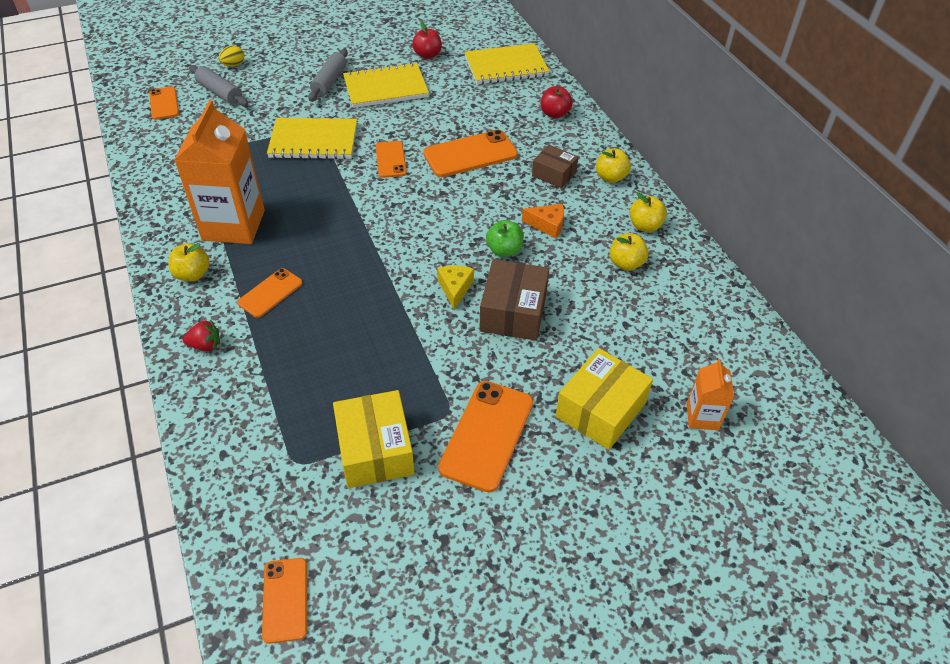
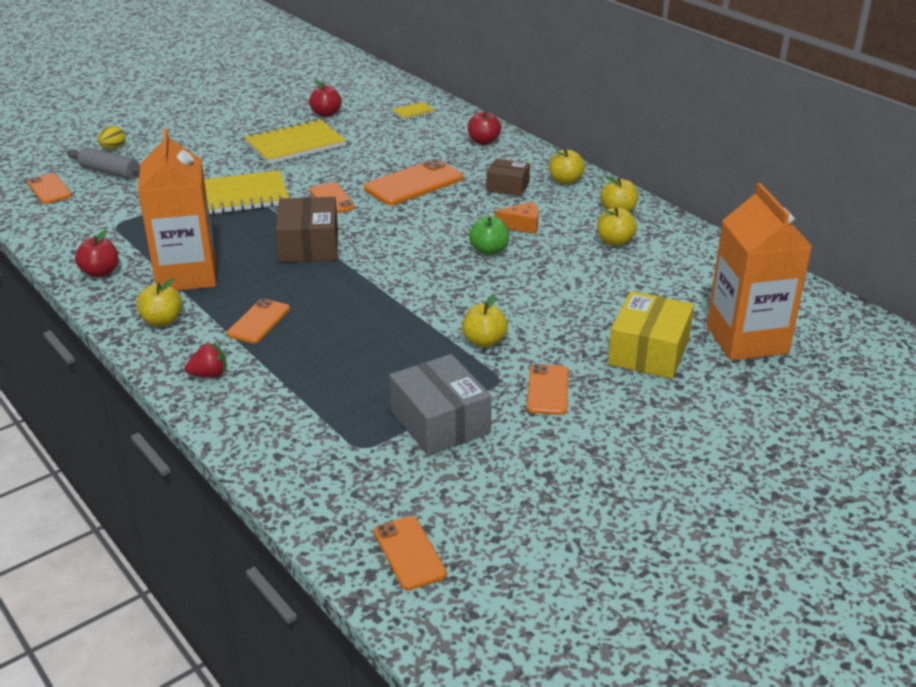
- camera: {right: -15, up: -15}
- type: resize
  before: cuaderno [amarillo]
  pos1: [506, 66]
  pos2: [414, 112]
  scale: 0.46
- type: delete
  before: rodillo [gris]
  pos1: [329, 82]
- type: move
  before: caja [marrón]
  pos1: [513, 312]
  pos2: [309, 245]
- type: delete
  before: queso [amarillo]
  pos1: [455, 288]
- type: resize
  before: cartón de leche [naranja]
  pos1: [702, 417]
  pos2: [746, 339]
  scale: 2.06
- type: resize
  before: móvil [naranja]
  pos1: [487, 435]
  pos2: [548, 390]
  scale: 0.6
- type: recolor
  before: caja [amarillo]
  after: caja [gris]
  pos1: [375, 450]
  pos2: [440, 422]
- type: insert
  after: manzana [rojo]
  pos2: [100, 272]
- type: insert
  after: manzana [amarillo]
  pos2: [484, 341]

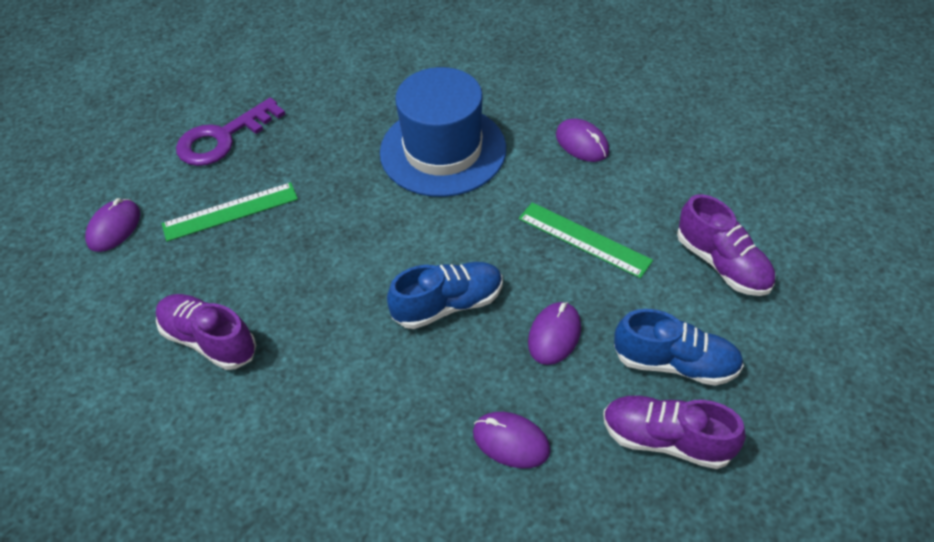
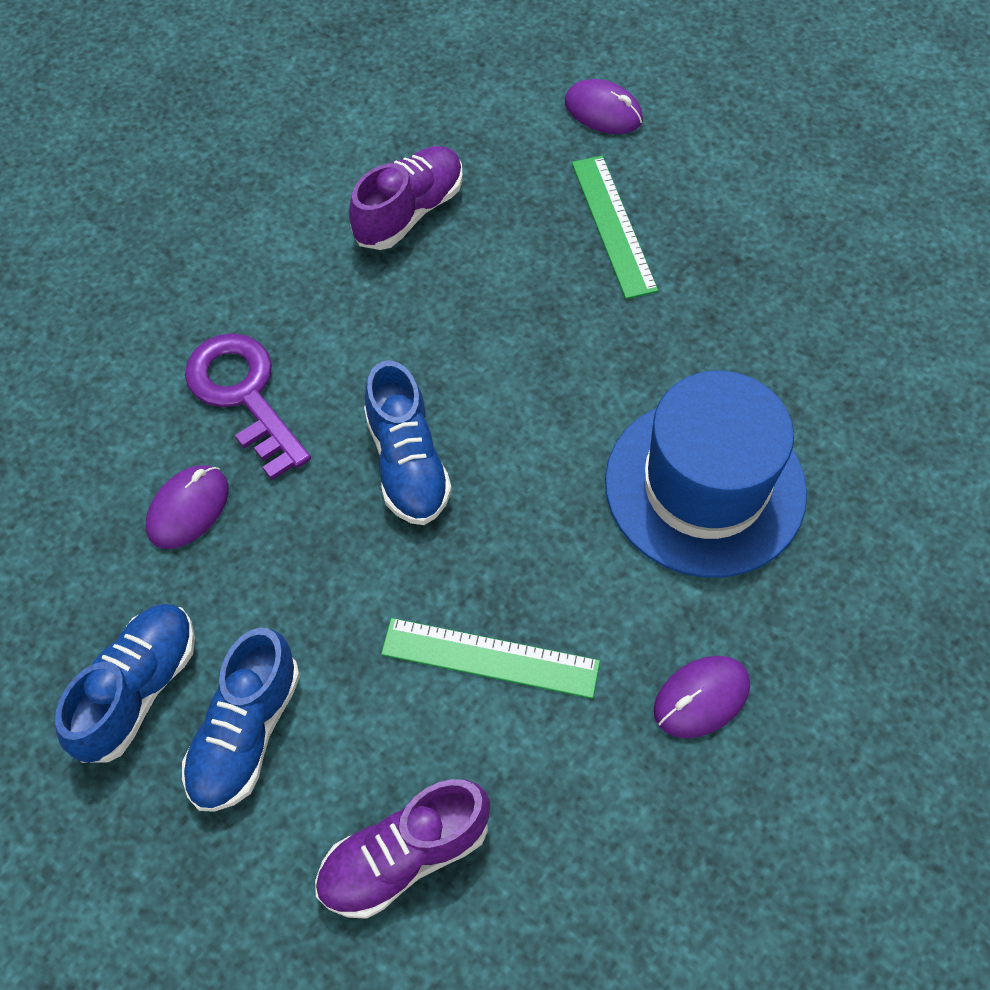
- camera: {right: 95, up: 10}
- type: move
  before: llave [morado]
  pos1: [222, 138]
  pos2: [244, 395]
- type: rotate
  before: regla [verde]
  pos1: [584, 239]
  pos2: [490, 658]
  turn: 60
- type: delete
  before: ratón [morado]
  pos1: [554, 335]
- type: recolor
  before: zapato [morado]
  after: zapato [azul]
  pos1: [666, 440]
  pos2: [137, 690]

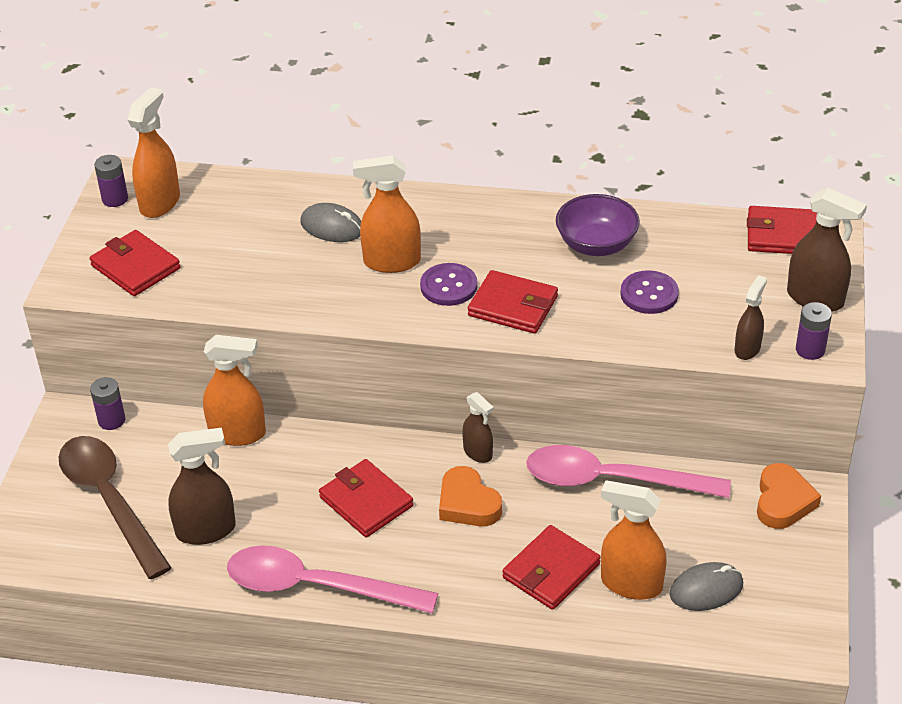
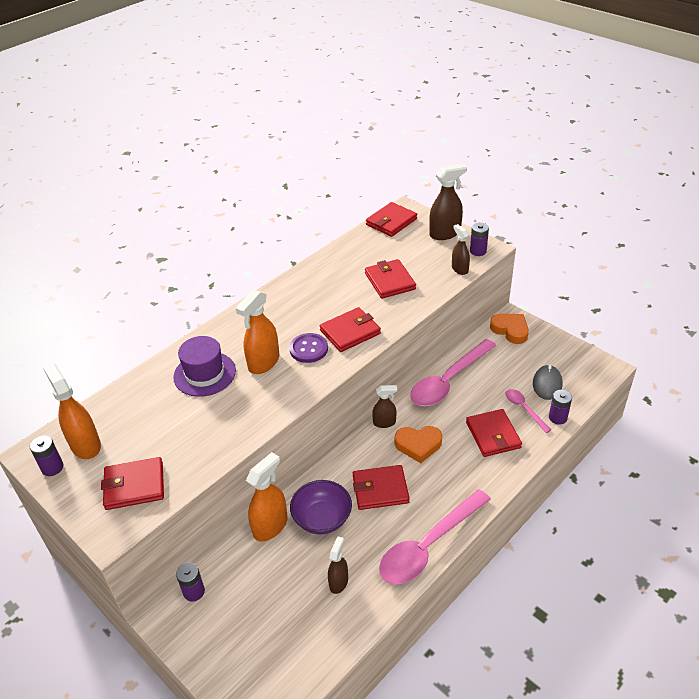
- camera: {right: -55, up: 0}
- type: move
  before: cuenco [morado]
  pos1: [596, 245]
  pos2: [322, 518]
- type: replace
  before: ratón [gris]
  after: sombrero [morado]
  pos1: [332, 227]
  pos2: [204, 374]
- type: replace
  before: botón [morado]
  after: cartera [rojo]
  pos1: [649, 294]
  pos2: [390, 281]
- type: resize
  before: pulverizador [marrón]
  pos1: [206, 530]
  pos2: [338, 582]
  scale: 0.61
- type: delete
  before: cuchara [marrón]
  pos1: [110, 501]
- type: replace
  before: pulverizador [naranja]
  after: cuchara [rosa]
  pos1: [631, 584]
  pos2: [524, 409]
- type: insert
  after: pila [morado]
  pos2: [557, 417]

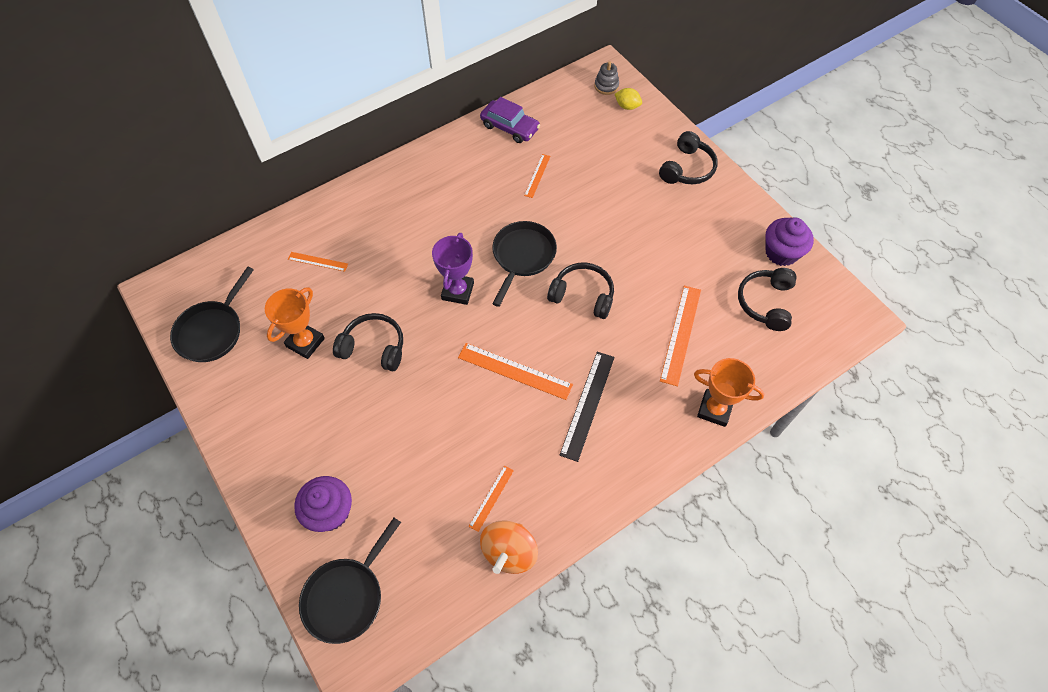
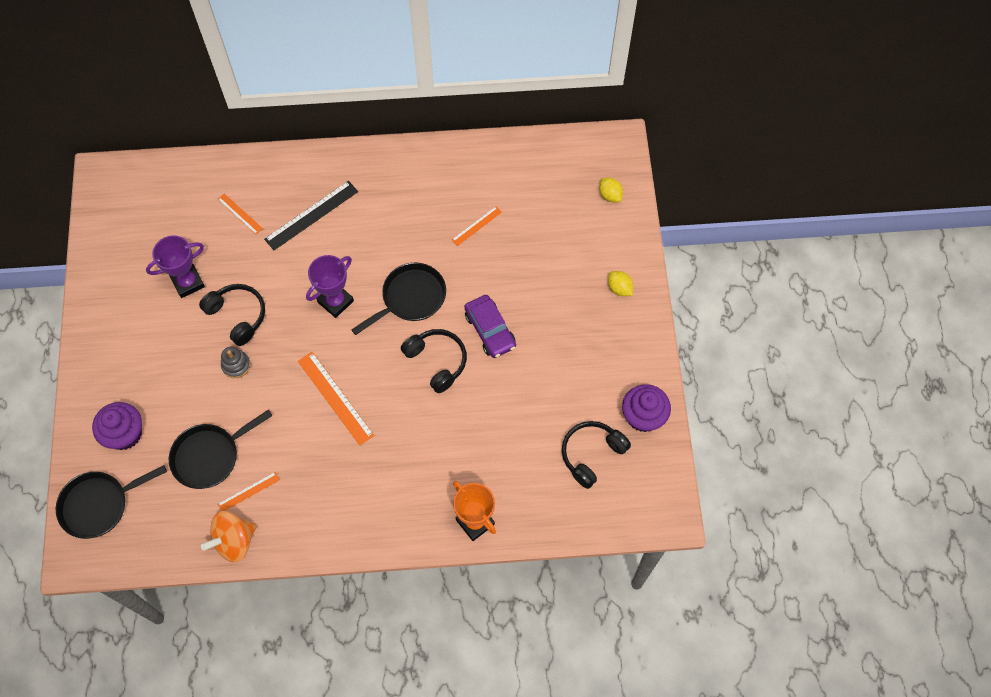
- camera: {right: 30, up: 5}
- type: move
  before: juguete apilable [gris]
  pos1: [606, 86]
  pos2: [236, 365]
- type: move
  before: coche [morado]
  pos1: [510, 127]
  pos2: [490, 330]
- type: replace
  before: auriculares [negro]
  after: limón [amarillo]
  pos1: [687, 168]
  pos2: [619, 288]
- type: move
  before: sartén [negro]
  pos1: [212, 331]
  pos2: [210, 456]
- type: delete
  before: regla [naranja]
  pos1: [681, 334]
- type: recolor
  before: trofeo [naranja]
  after: trofeo [morado]
  pos1: [305, 342]
  pos2: [188, 282]
- type: move
  before: regla [negro]
  pos1: [587, 405]
  pos2: [311, 215]

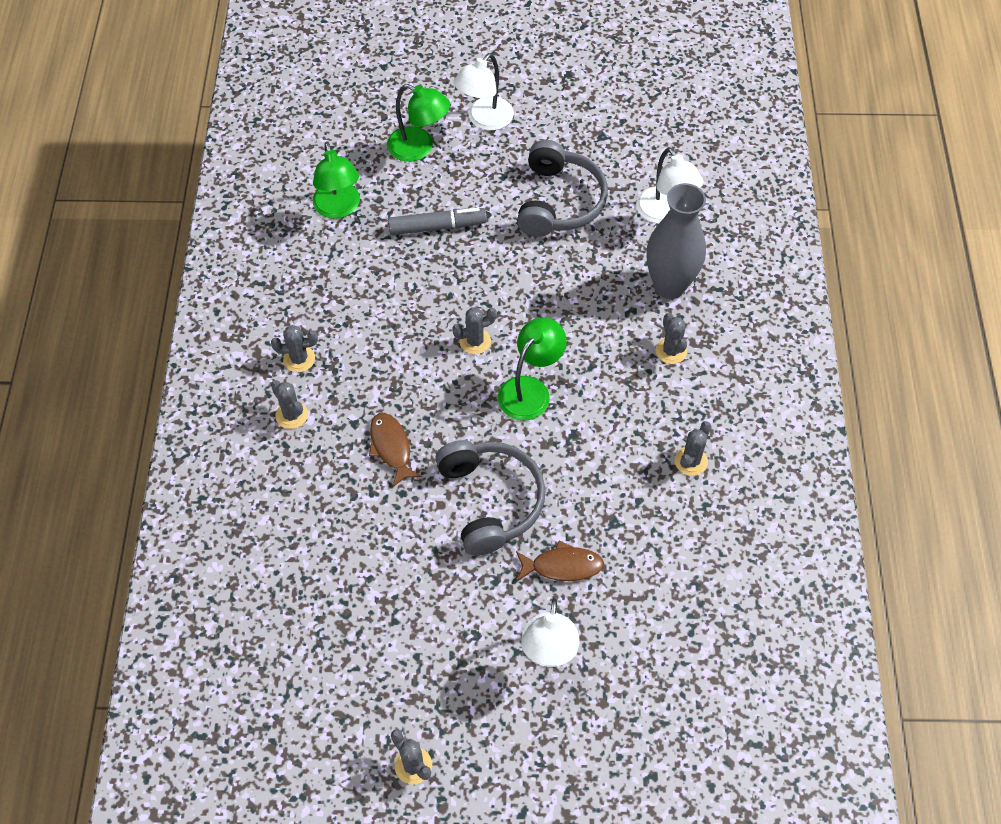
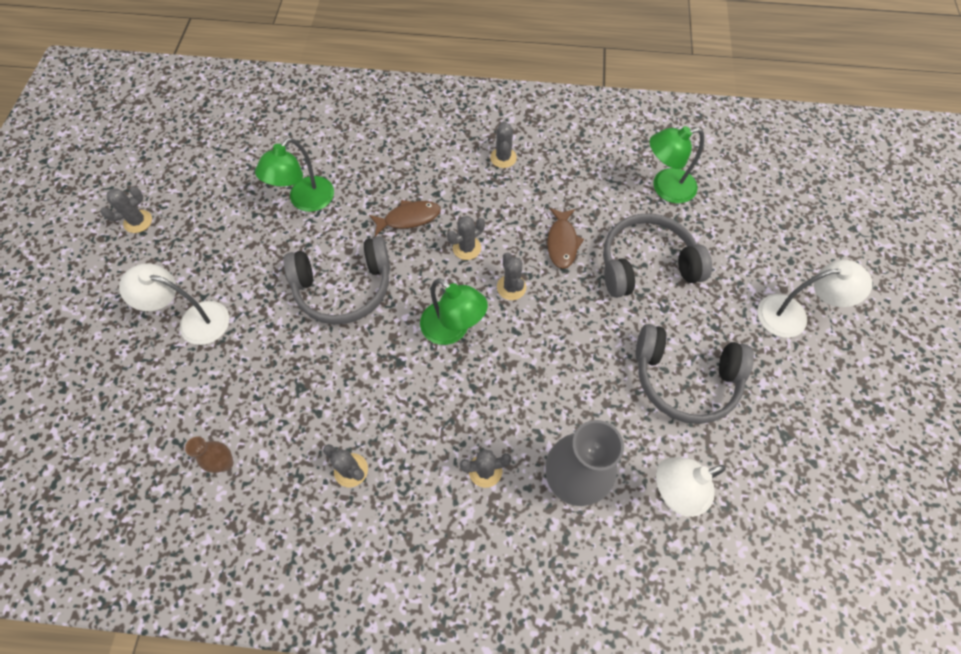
- camera: {right: 95, up: 5}
- type: rotate
  before: lámpara [blanco]
  pos1: [484, 120]
  pos2: [792, 315]
  turn: 135
- type: move
  before: lámpara [verde]
  pos1: [419, 148]
  pos2: [305, 201]
- type: replace
  before: rotulador [gris]
  after: auriculares [gris]
  pos1: [437, 227]
  pos2: [646, 264]
- type: move
  before: cactus [gris]
  pos1: [292, 415]
  pos2: [467, 248]
- type: move
  before: pez [marrón]
  pos1: [562, 566]
  pos2: [562, 242]
- type: insert
  after: florero [marrón]
  pos2: [225, 463]

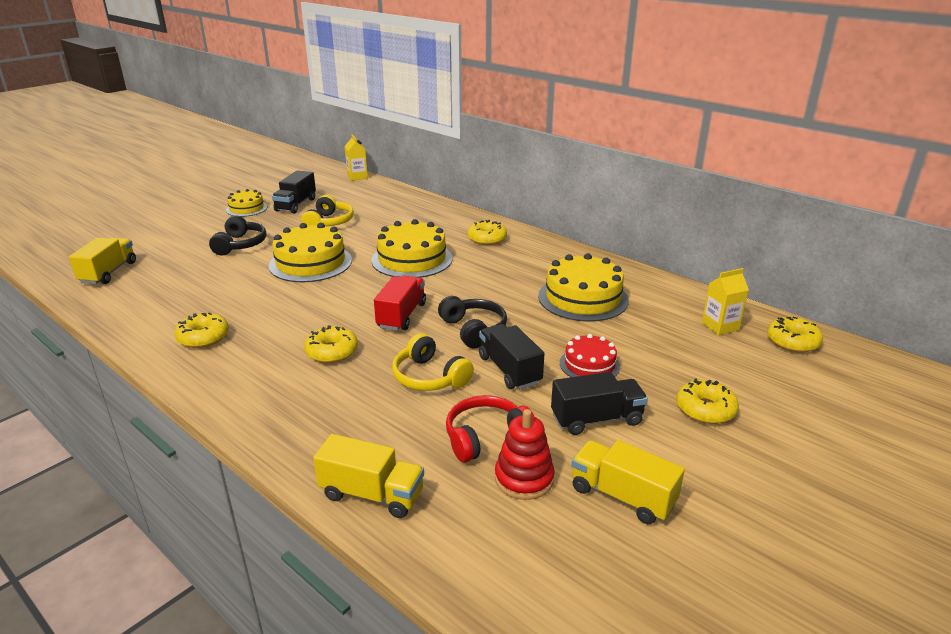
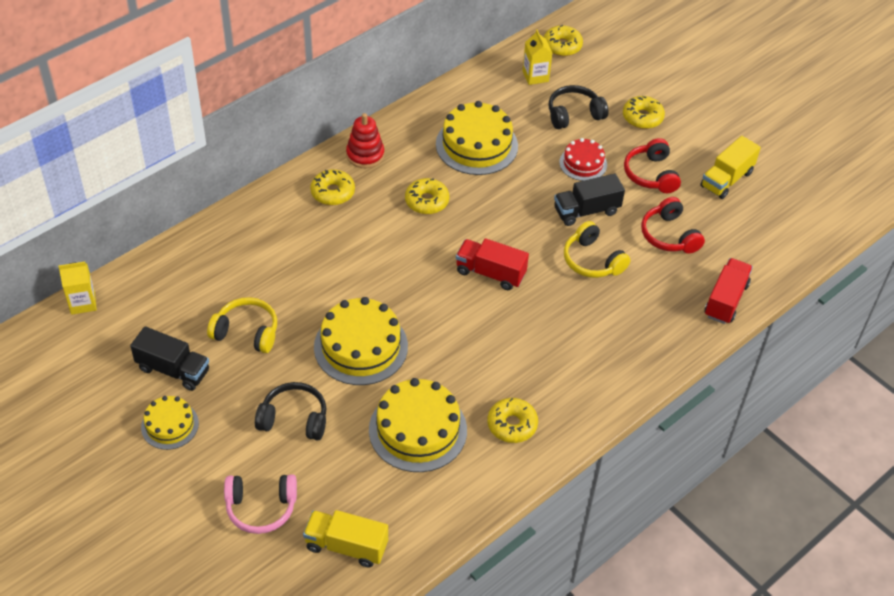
- camera: {right: -85, up: 20}
- type: move
  before: tarta [amarillo]
  pos1: [412, 259]
  pos2: [418, 430]
- type: move
  before: auriculares [negro]
  pos1: [473, 330]
  pos2: [574, 114]
- type: move
  before: rosquilla [amarillo]
  pos1: [332, 352]
  pos2: [427, 201]
- type: rotate
  before: auriculares [amarillo]
  pos1: [429, 377]
  pos2: [592, 260]
  turn: 90
- type: replace
  before: camión [negro]
  after: auriculares [rojo]
  pos1: [596, 419]
  pos2: [651, 174]
- type: move
  before: juguete apilable [rojo]
  pos1: [524, 478]
  pos2: [365, 155]
- type: recolor
  before: camión [amarillo]
  after: camión [rojo]
  pos1: [372, 494]
  pos2: [725, 300]
- type: insert
  after: auriculares [rosa]
  pos2: [261, 507]

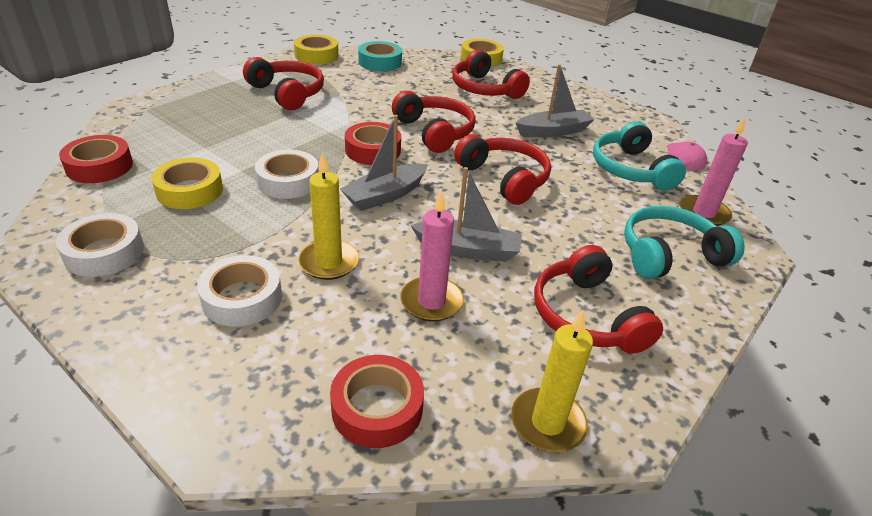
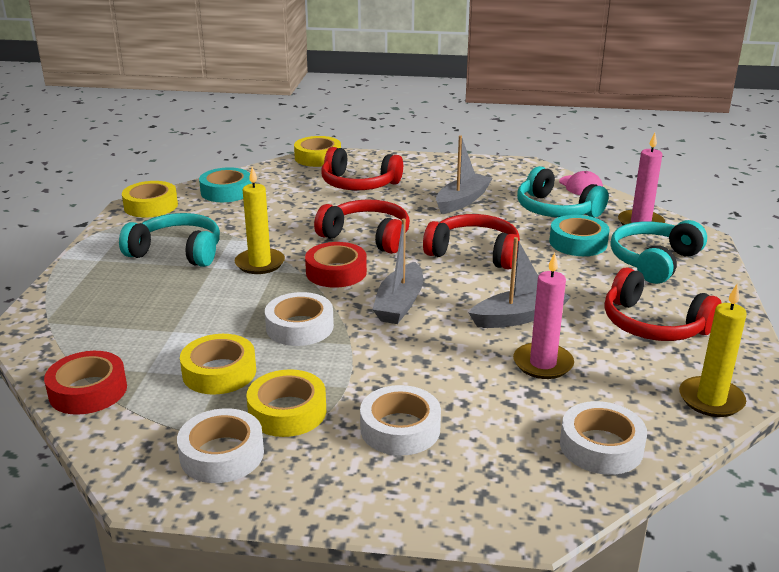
- camera: {right: -30, up: -10}
- type: recolor
  before: auriculares [rojo]
  after: auriculares [turquesa]
  pos1: [287, 93]
  pos2: [177, 252]
- type: move
  before: vela [amarillo]
  pos1: [329, 262]
  pos2: [260, 263]
- type: recolor
  before: cinta adhesiva [rojo]
  after: cinta adhesiva [blanco]
  pos1: [377, 408]
  pos2: [601, 446]
- type: insert
  after: cinta adhesiva [turquesa]
  pos2: [578, 243]
- type: insert
  after: cinta adhesiva [amarillo]
  pos2: [287, 411]

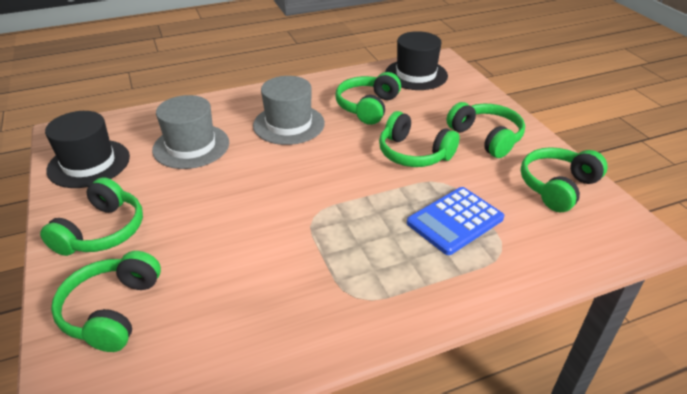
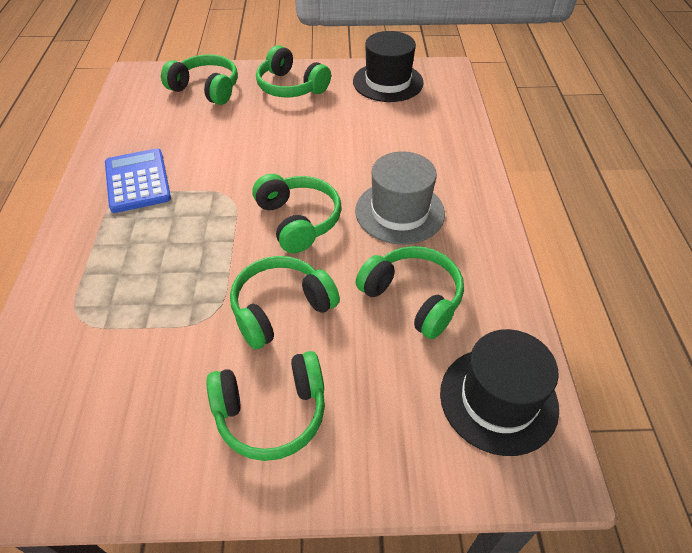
- camera: {right: 110, up: 10}
- type: delete
  before: sombrero [gris]
  pos1: [191, 146]
- type: move
  before: auriculares [verde]
  pos1: [557, 187]
  pos2: [298, 221]
- type: move
  before: calculadora [azul]
  pos1: [455, 221]
  pos2: [137, 181]

